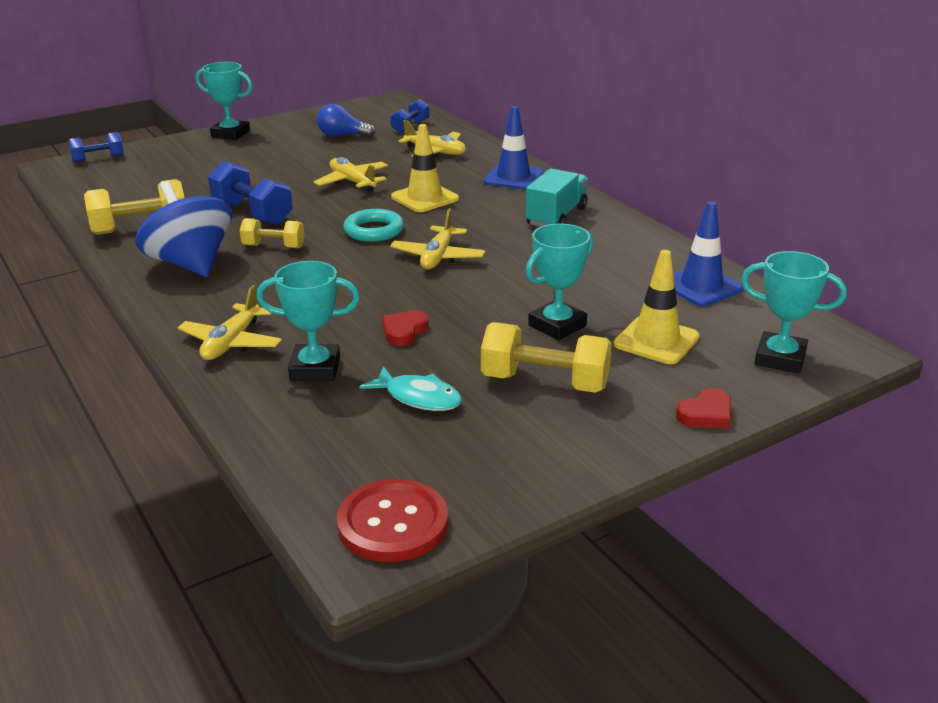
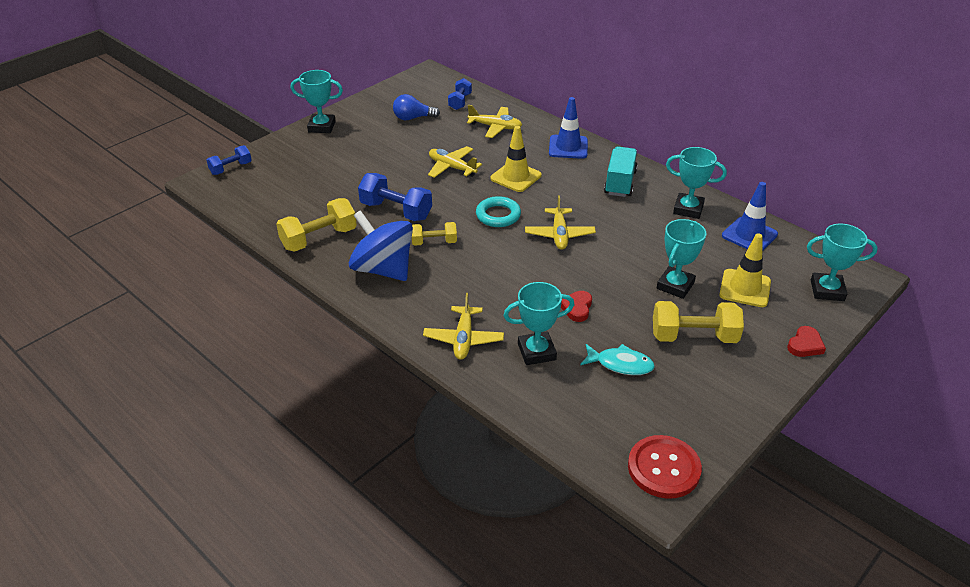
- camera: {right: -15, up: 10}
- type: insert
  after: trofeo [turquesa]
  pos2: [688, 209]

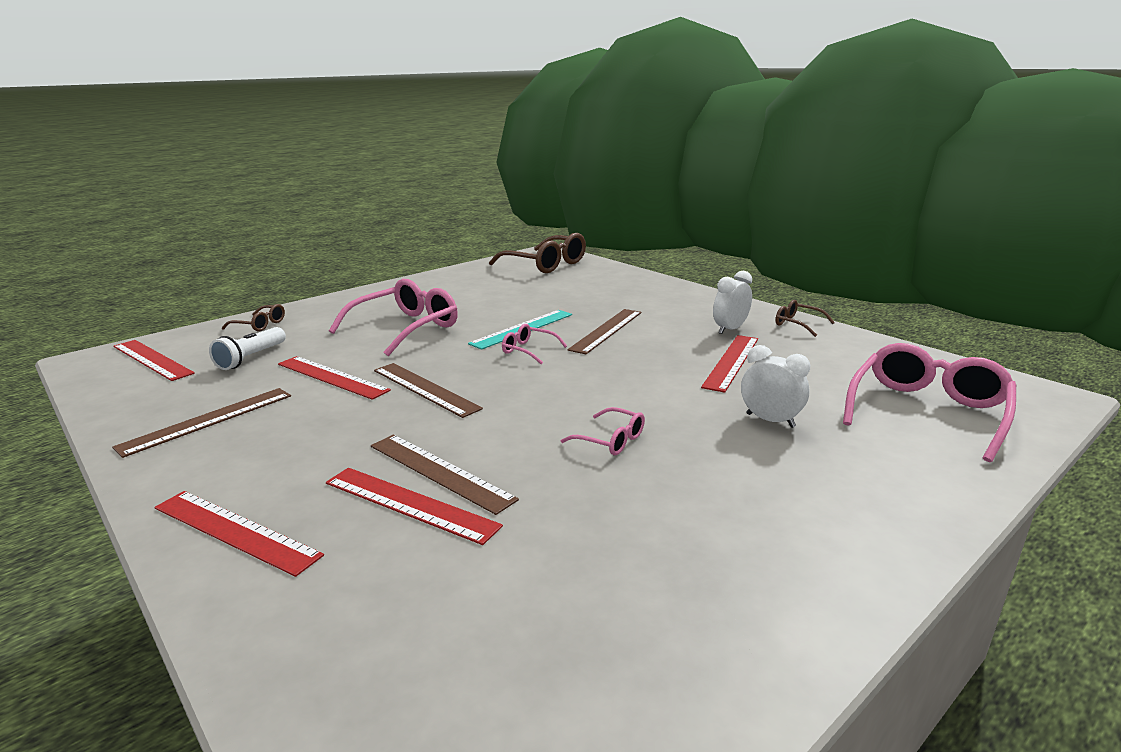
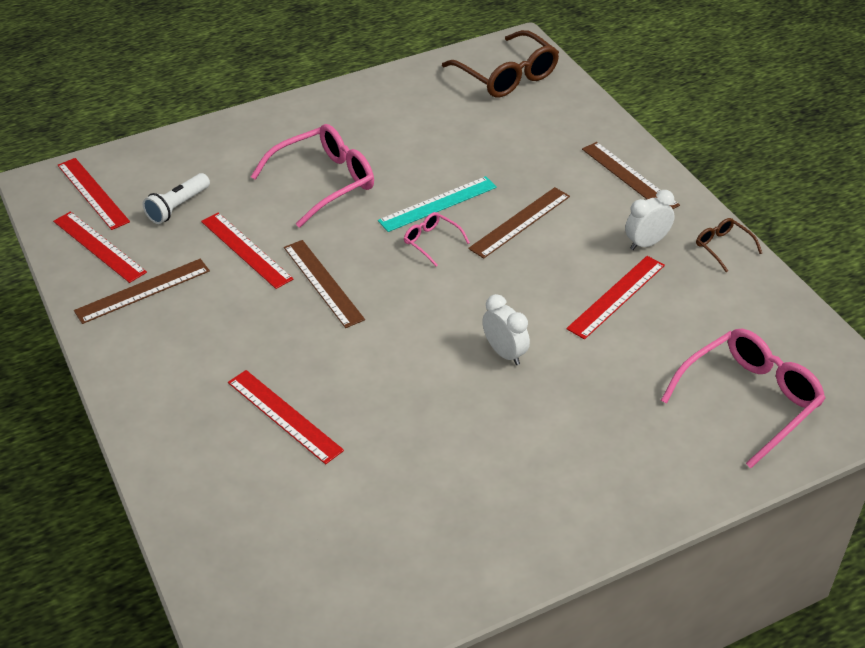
- camera: {right: 15, up: 20}
- type: delete
  before: gafas [marrón]
  pos1: [260, 325]
- type: move
  before: despertador [blanco]
  pos1: [770, 420]
  pos2: [505, 353]
- type: delete
  before: gafas [rosa]
  pos1: [611, 440]
- type: move
  before: regla [marrón]
  pos1: [439, 472]
  pos2: [629, 177]
- type: move
  before: regla [rojo]
  pos1: [235, 531]
  pos2: [99, 246]

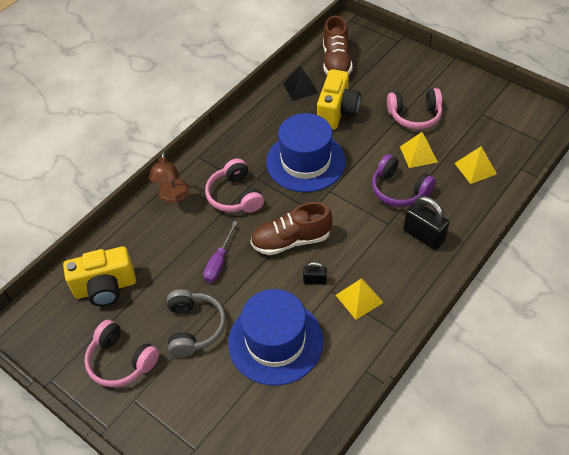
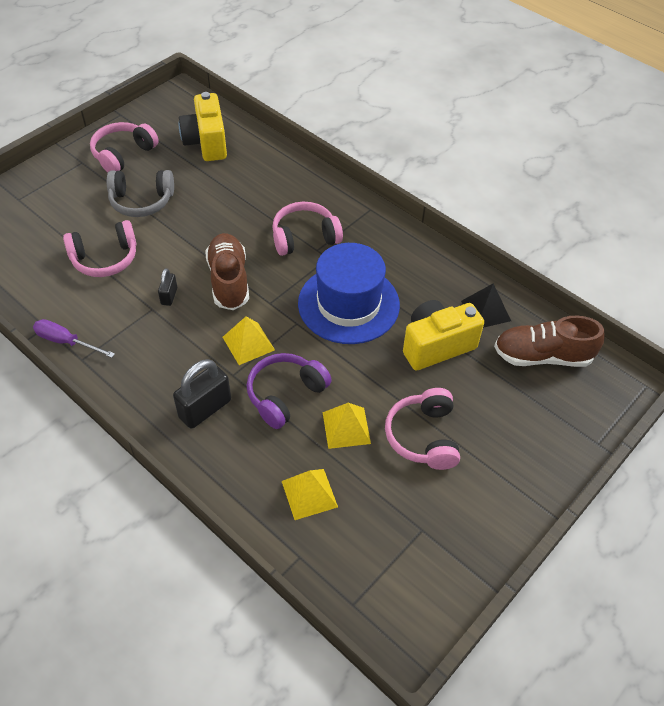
- camera: {right: 90, up: 0}
- type: rotate
  before: cámara [amarillo]
  pos1: [337, 112]
  pos2: [436, 346]
  turn: 135
- type: delete
  before: lámpara [marrón]
  pos1: [172, 196]
- type: move
  before: destornillador [morado]
  pos1: [219, 261]
  pos2: [66, 342]
- type: move
  before: pirámide [amarillo]
  pos1: [359, 298]
  pos2: [248, 343]
- type: replace
  before: sombrero [azul]
  after: auriculares [rosa]
  pos1: [275, 341]
  pos2: [105, 259]

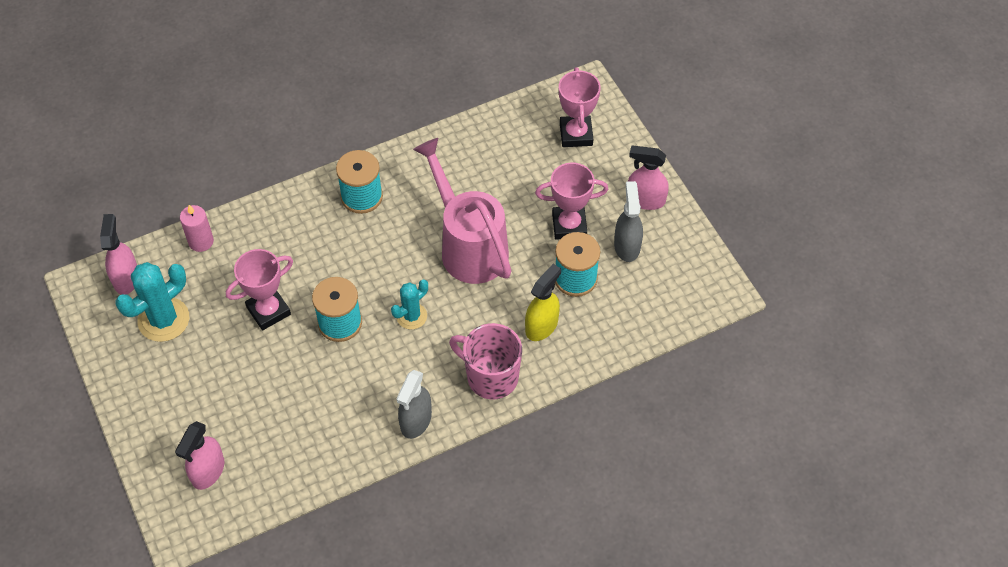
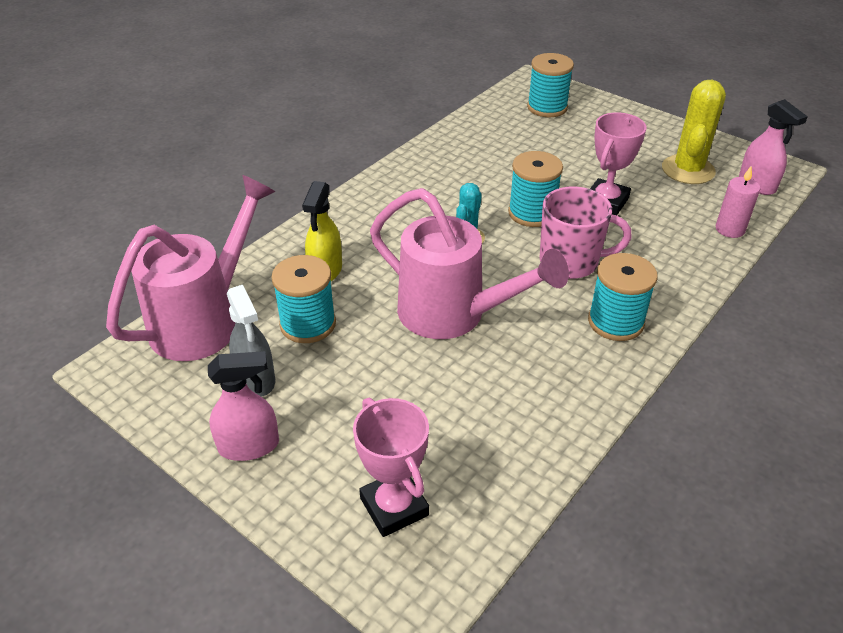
- camera: {right: 155, up: -15}
- type: delete
  before: trofeo [rosa]
  pos1: [569, 225]
- type: recolor
  before: cactus [turquesa]
  after: cactus [amarillo]
  pos1: [163, 319]
  pos2: [688, 170]
- type: move
  before: taza [rosa]
  pos1: [491, 377]
  pos2: [570, 262]
- type: delete
  before: pulverizador [gris]
  pos1: [416, 421]
- type: replace
  before: pulverizador [rosa]
  after: carrete [turquesa]
  pos1: [208, 471]
  pos2: [547, 107]
- type: insert
  after: regadera [rosa]
  pos2: [204, 320]

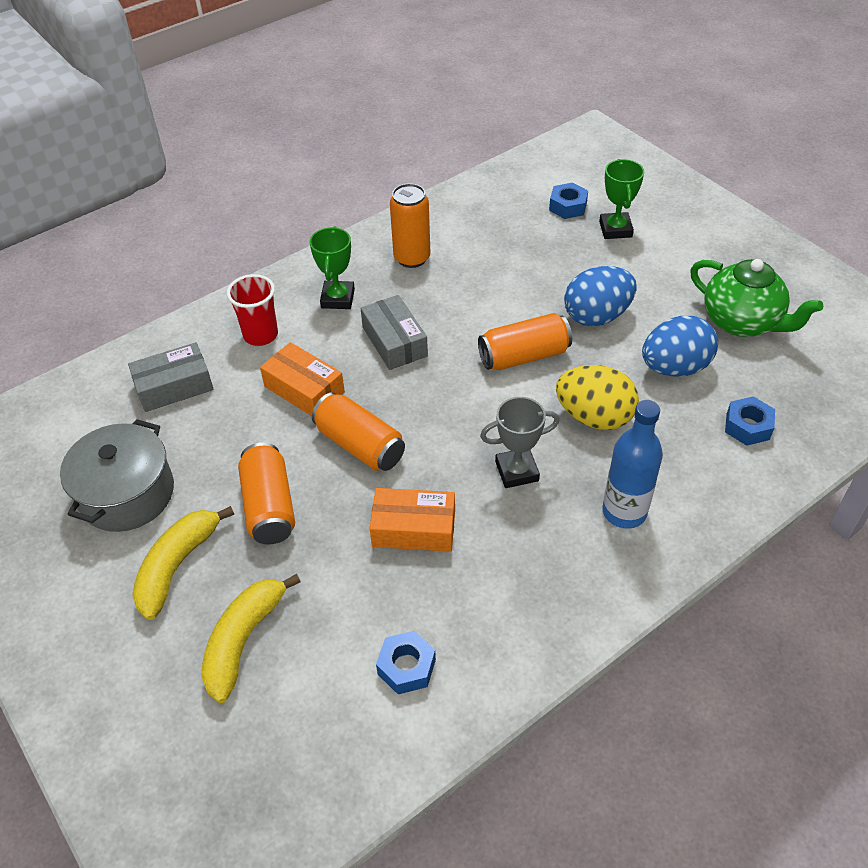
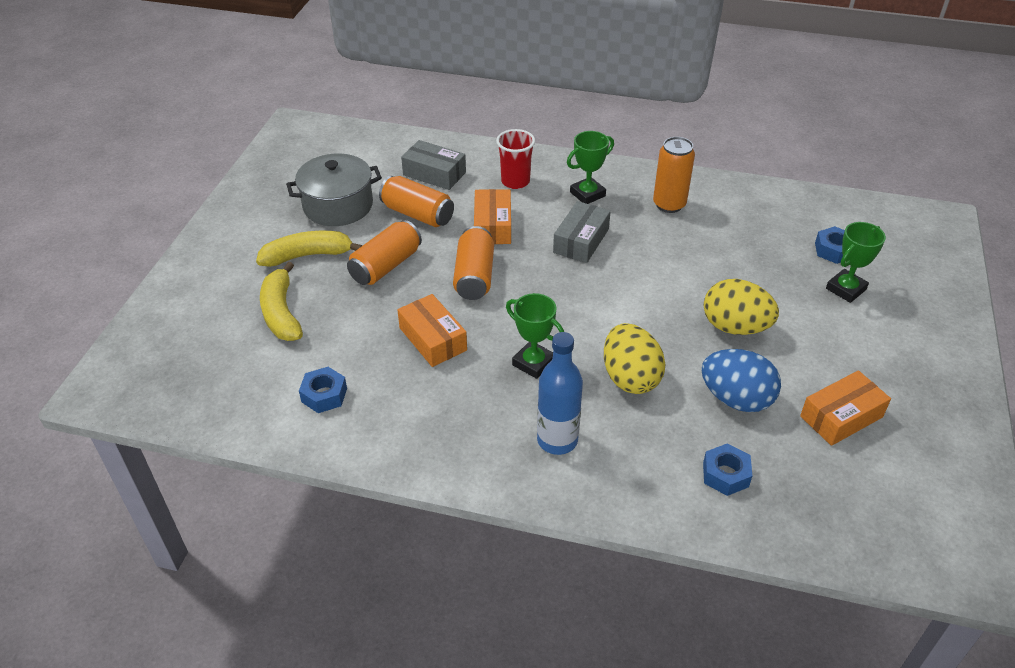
- camera: {right: 50, up: -5}
- type: replace
  before: tetera [verde]
  after: caja [naranja]
  pos1: [742, 322]
  pos2: [841, 416]
- type: recolor
  before: huevo [azul]
  after: huevo [amarillo]
  pos1: [597, 316]
  pos2: [735, 327]
- type: move
  before: lata [naranja]
  pos1: [524, 356]
  pos2: [417, 214]
- type: recolor
  before: trofeo [gris]
  after: trofeo [verde]
  pos1: [517, 471]
  pos2: [533, 363]
- type: rotate
  before: plátano [amarillo]
  pos1: [243, 640]
  pos2: [281, 313]
  turn: -90

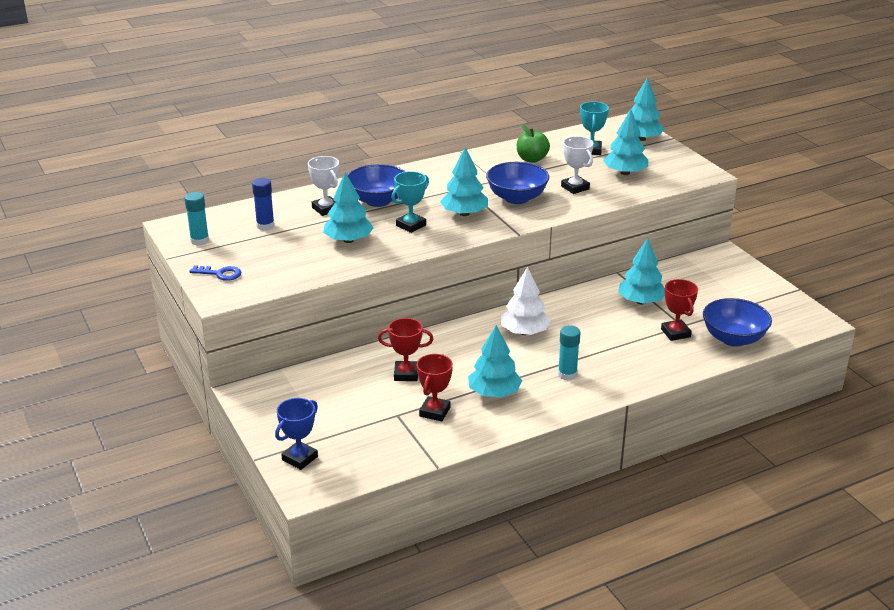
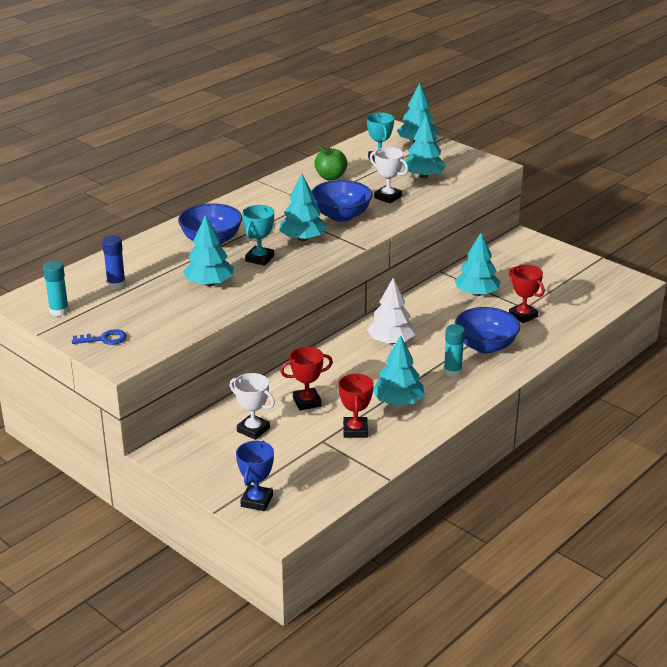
- camera: {right: -20, up: 0}
- type: move
  before: trofeo [blanco]
  pos1: [326, 209]
  pos2: [253, 430]
- type: move
  before: cuenco [azul]
  pos1: [733, 338]
  pos2: [485, 346]

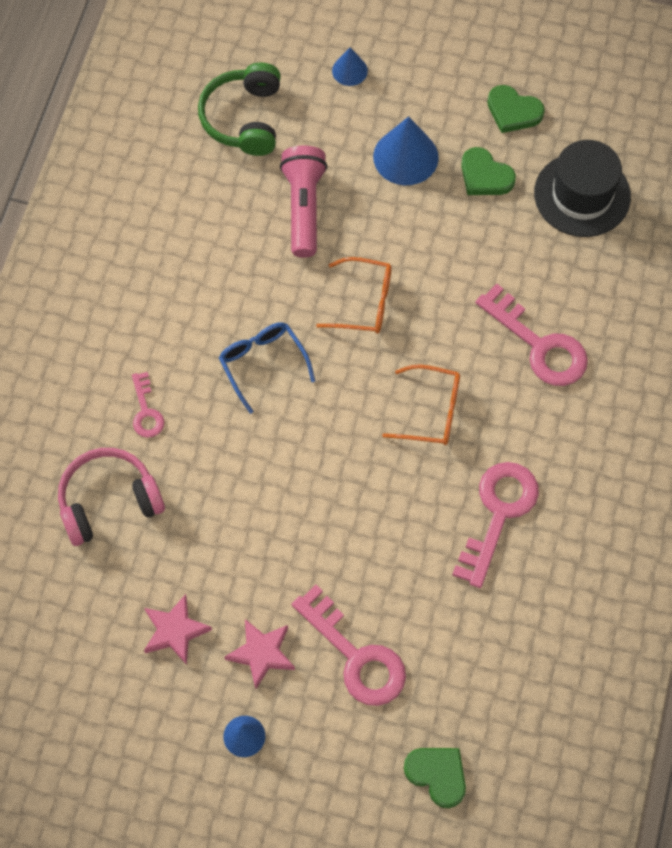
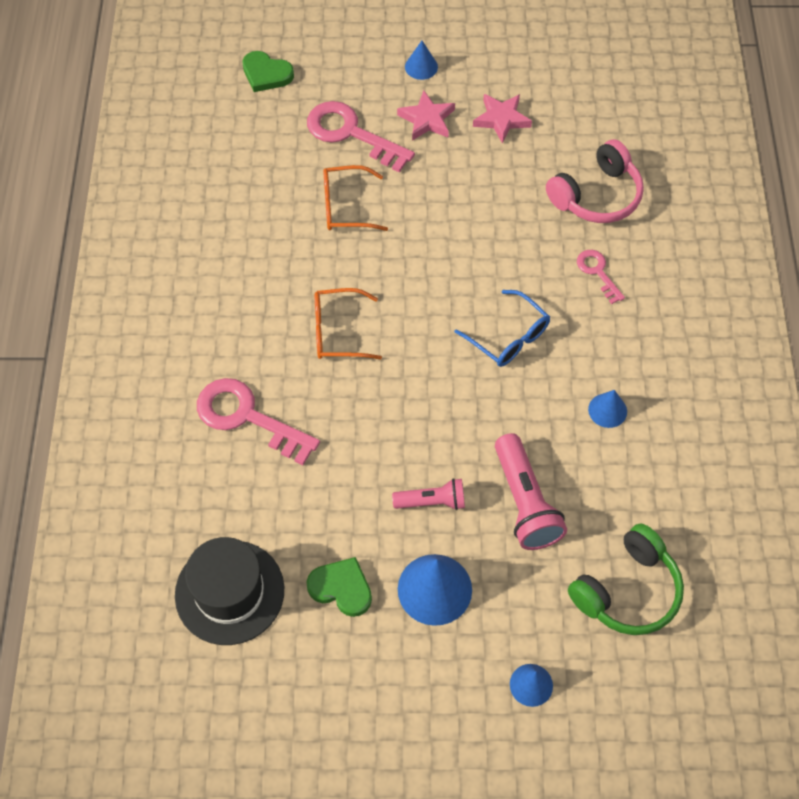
- camera: {right: 165, up: -5}
- type: rotate
  before: auriculares [verde]
  pos1: [244, 118]
  pos2: [627, 591]
  turn: 60
- type: delete
  before: corazón [verde]
  pos1: [513, 111]
- type: move
  before: gafas [naranja]
  pos1: [364, 303]
  pos2: [345, 206]
- type: delete
  before: llave [rosa]
  pos1: [498, 514]
- type: insert
  after: cono [azul]
  pos2: [607, 410]
- type: insert
  after: lámpara de mano [rosa]
  pos2: [432, 501]

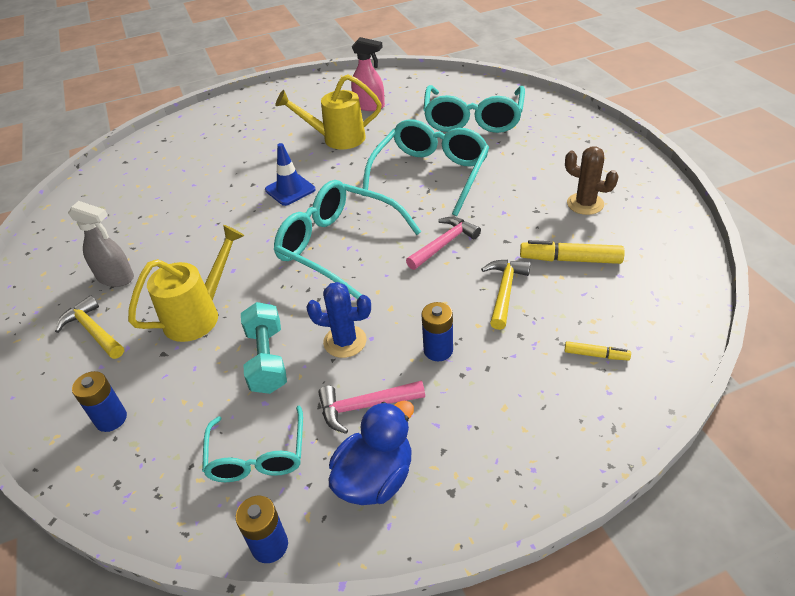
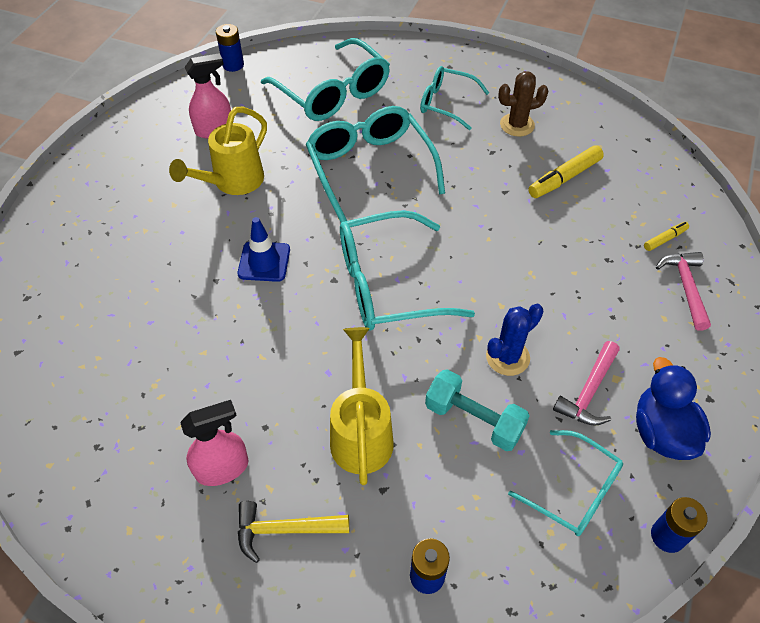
- camera: {right: -50, up: 10}
- type: recolor
  before: pulverizador [gris]
  after: pulverizador [rosa]
  pos1: [116, 278]
  pos2: [223, 468]
- type: move
  before: martillo [rosa]
  pos1: [444, 244]
  pos2: [685, 287]
- type: delete
  before: martillo [amarillo]
  pos1: [504, 291]
- type: move
  before: pila [azul]
  pos1: [438, 350]
  pos2: [233, 65]
- type: insert
  after: gafas [turquesa]
  pos2: [446, 103]

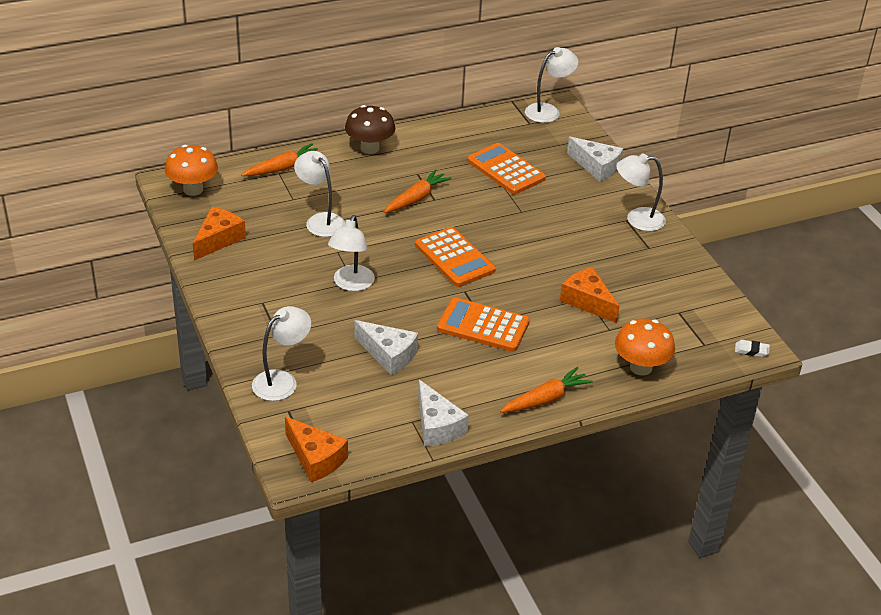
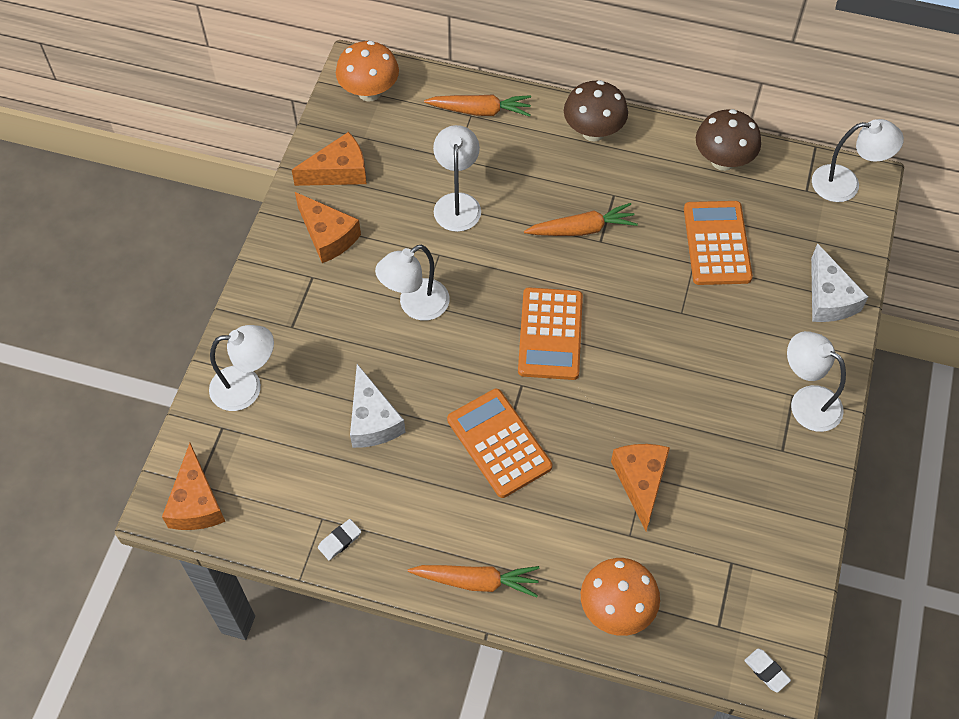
- camera: {right: 40, up: 20}
- type: replace
  before: queso [blanco]
  after: goma de borrar [blanco]
  pos1: [437, 426]
  pos2: [340, 541]
- type: insert
  after: seta [marrón]
  pos2: [723, 161]
- type: insert
  after: queso [naranja]
  pos2: [328, 235]

